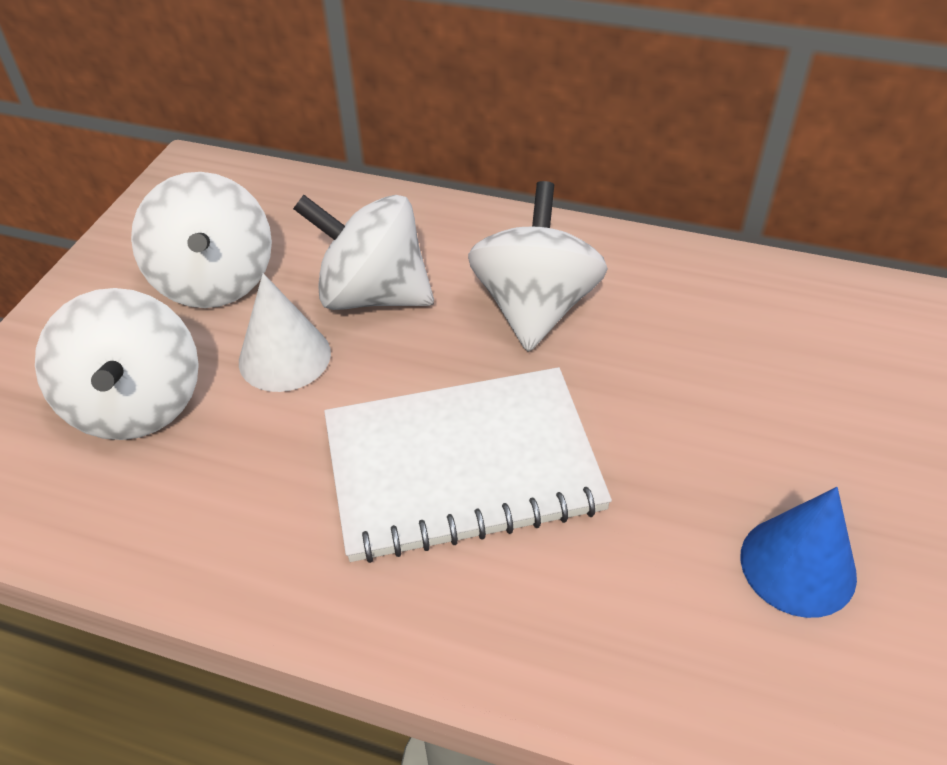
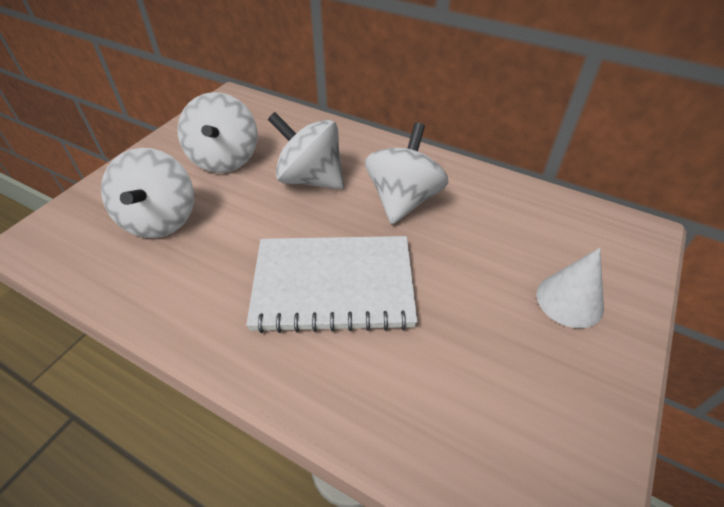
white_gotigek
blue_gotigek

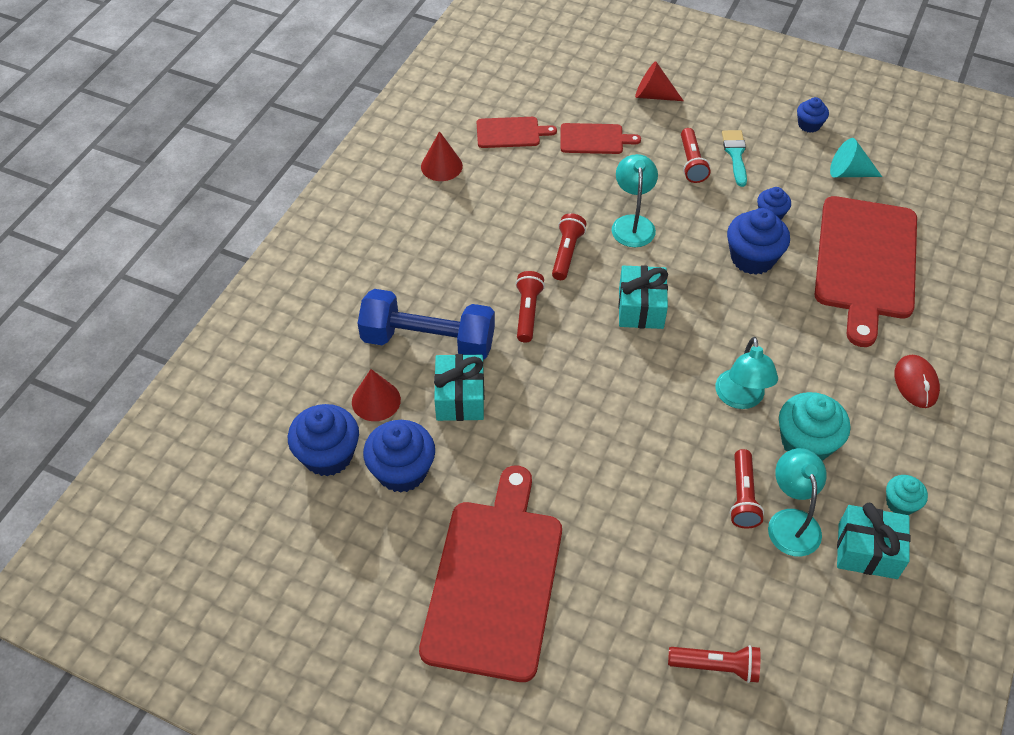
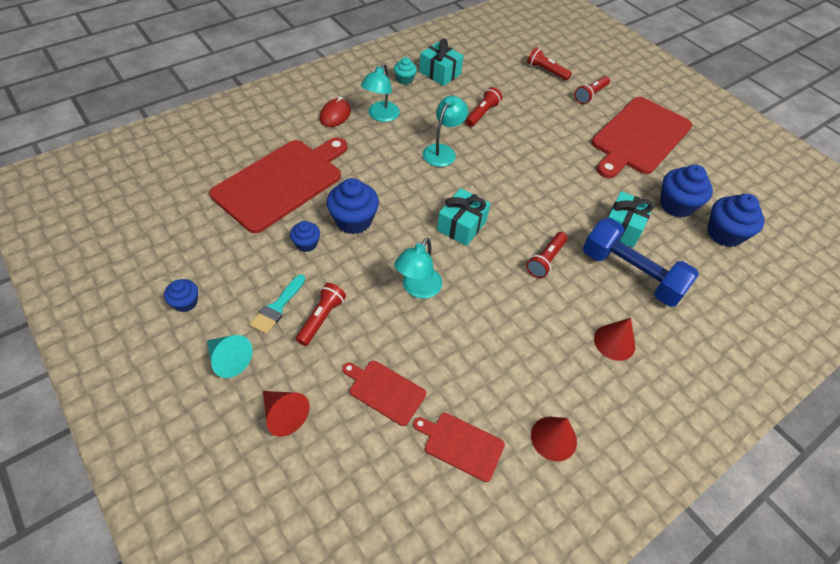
turquoise_gotigek
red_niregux (5th from left)
red_gotigek (3rd from left)
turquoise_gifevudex (1st from left in the first image)
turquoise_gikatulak (1st from left)

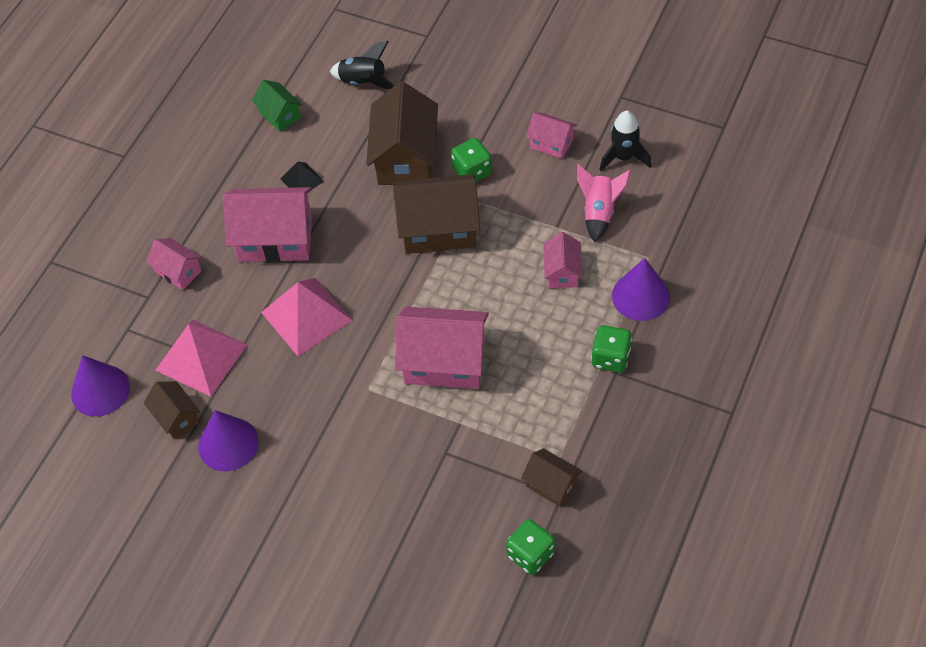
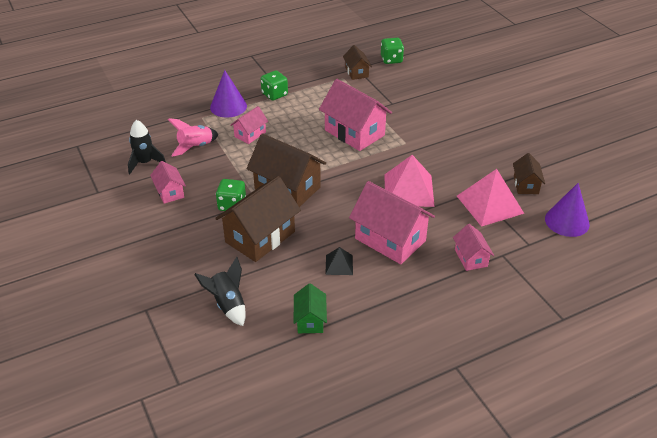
purple_gotigek (2nd from left in the first image)

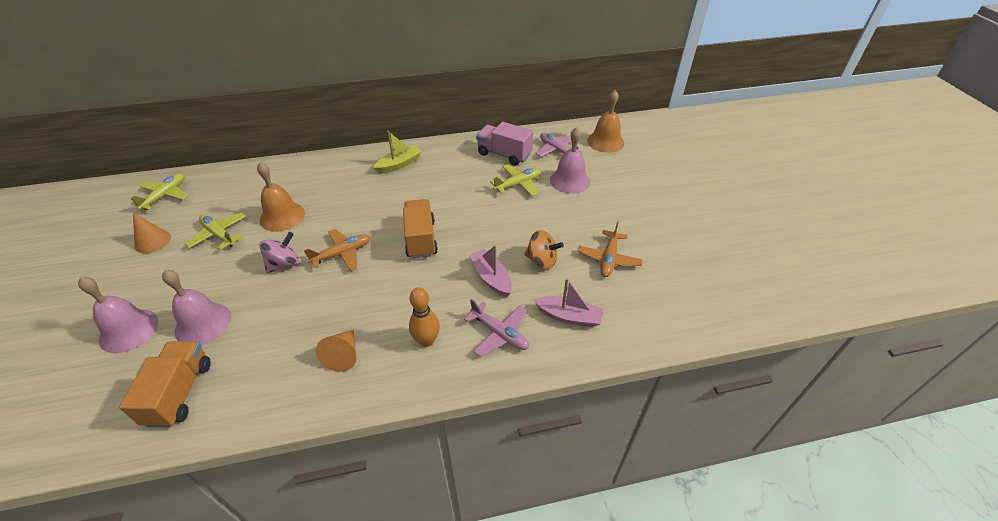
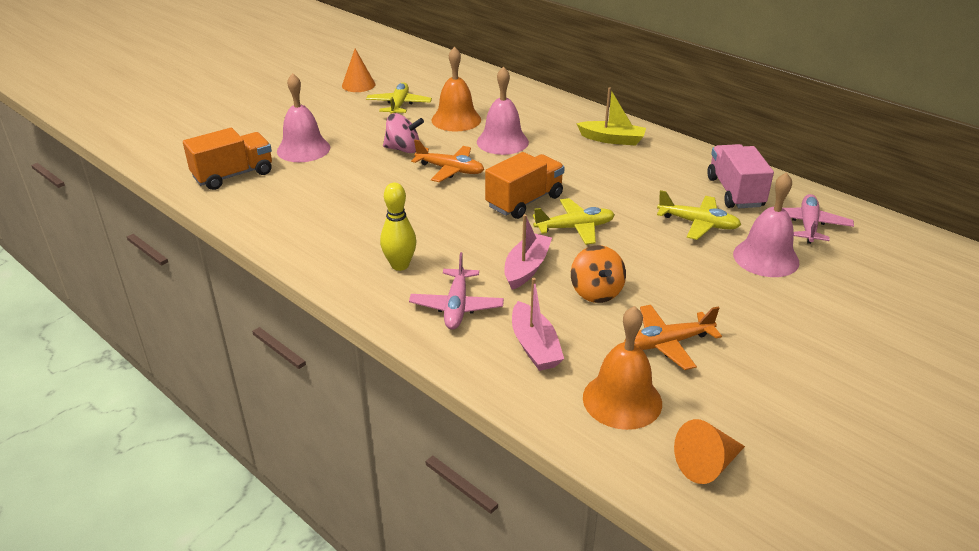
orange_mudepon (2nd from left)
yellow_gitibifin (2nd from left)
pink_mudepon (2nd from left)
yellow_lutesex
orange_gotigek (2nd from left)

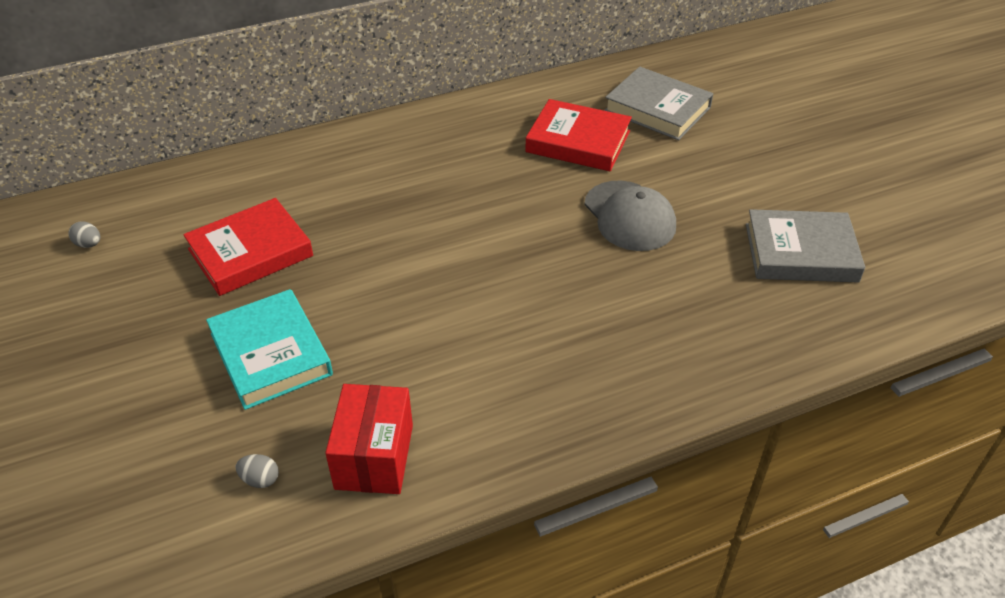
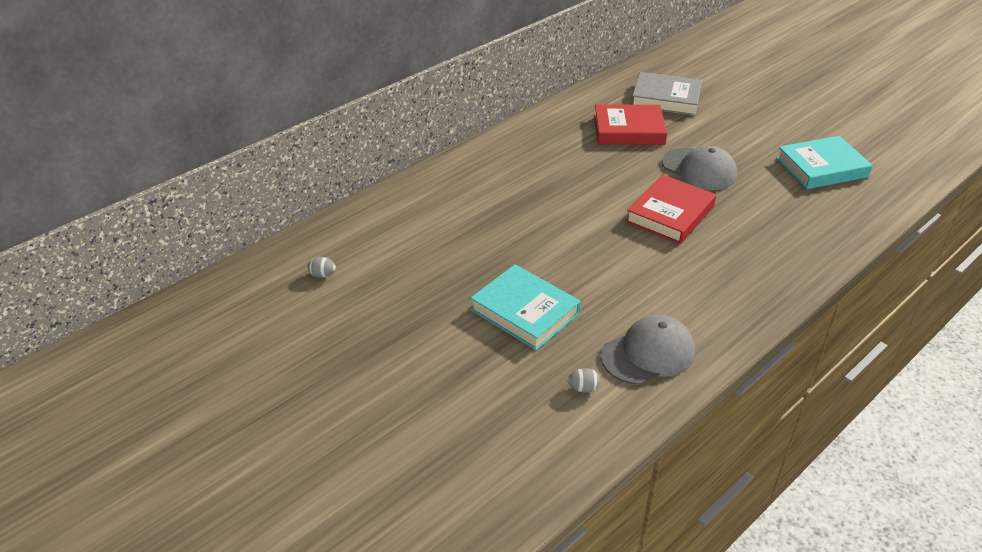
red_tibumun (2nd from left)
turquoise_tibumun (2nd from left)
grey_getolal (1st from left)

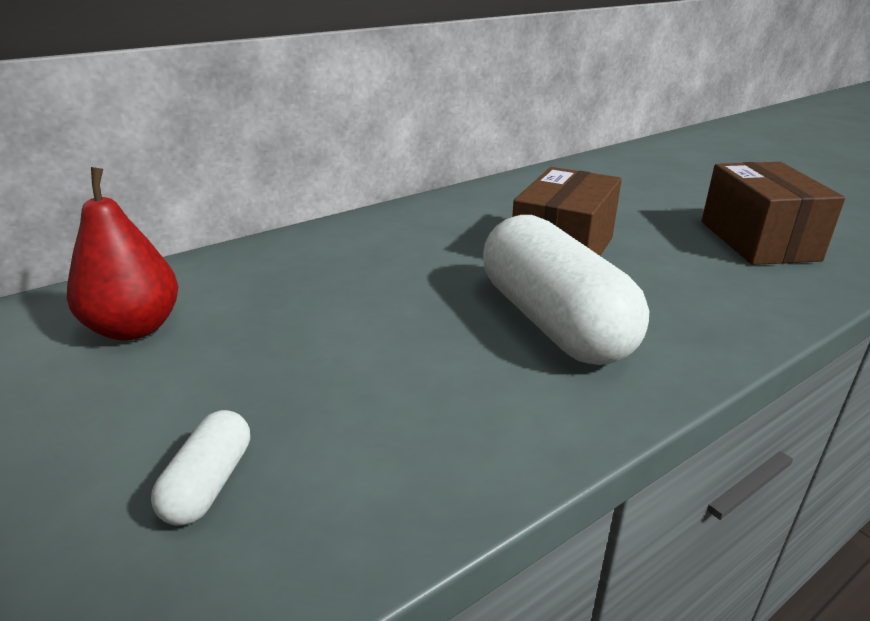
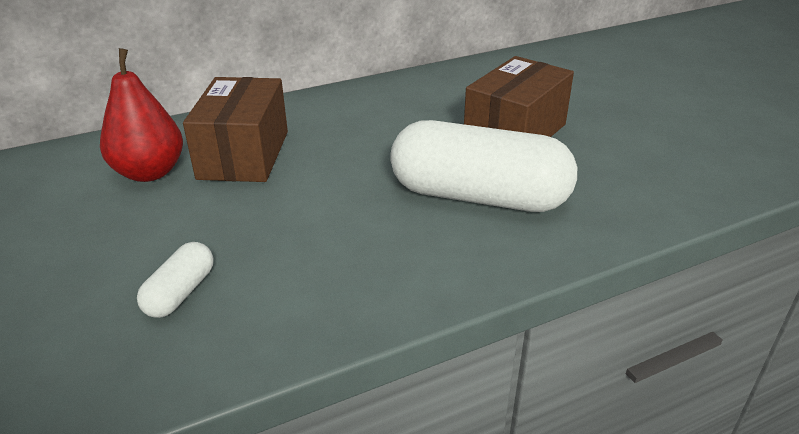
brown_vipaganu (1st from left)
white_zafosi (2nd from left)

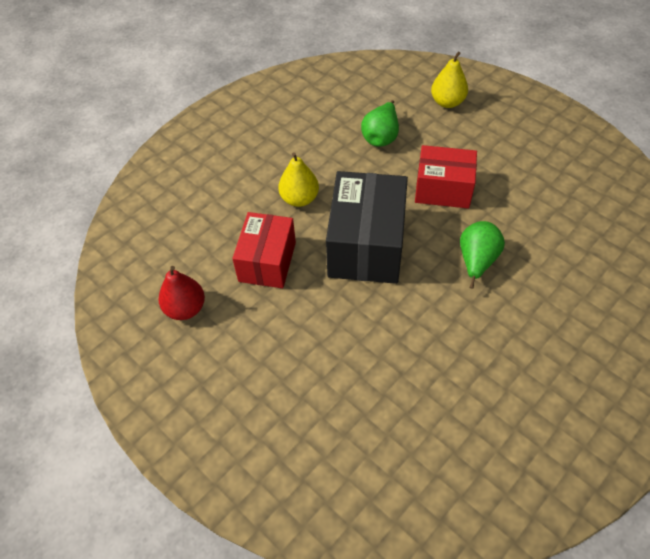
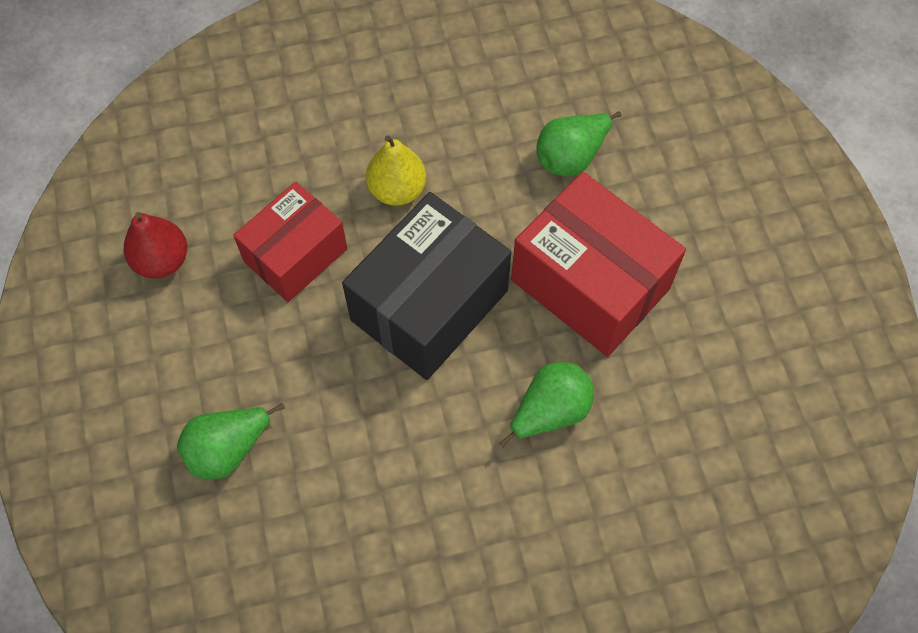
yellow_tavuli (2nd from left in the first image)
red_vipaganu (2nd from left)
green_tavuli (1st from left)

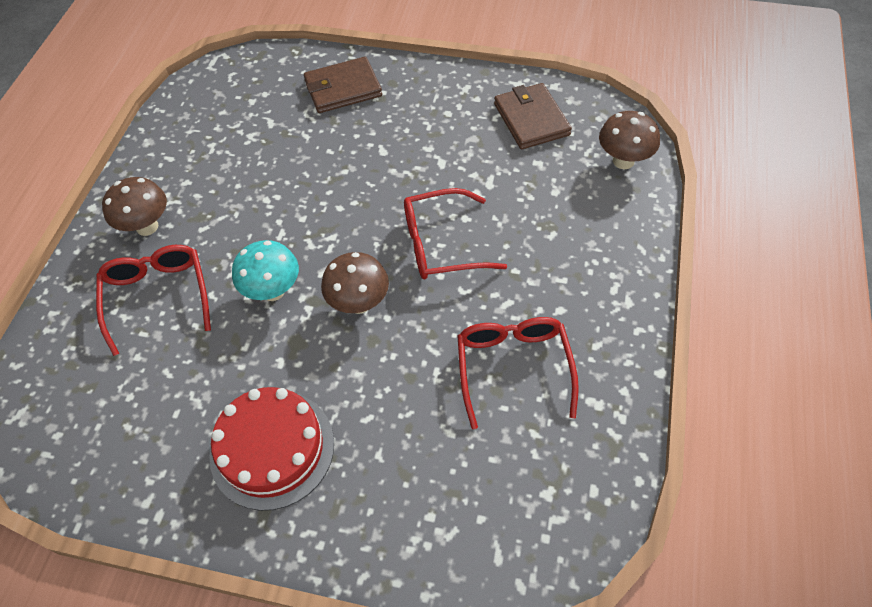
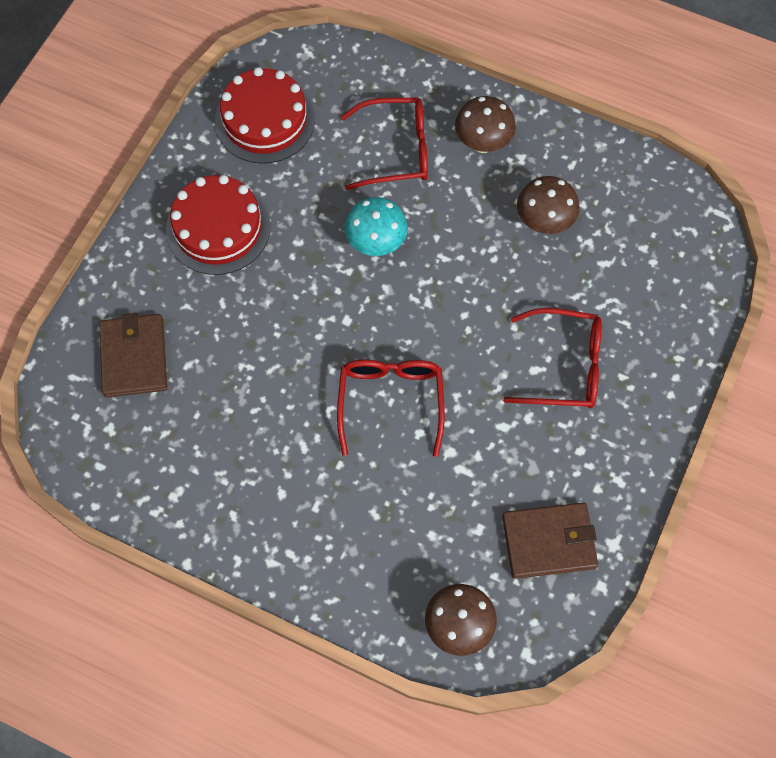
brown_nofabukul (1st from left)
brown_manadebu (3rd from left)
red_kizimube (3rd from left)
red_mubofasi (2nd from left)

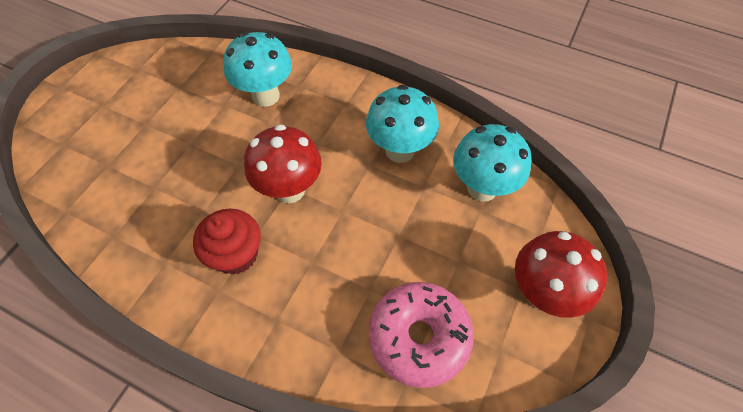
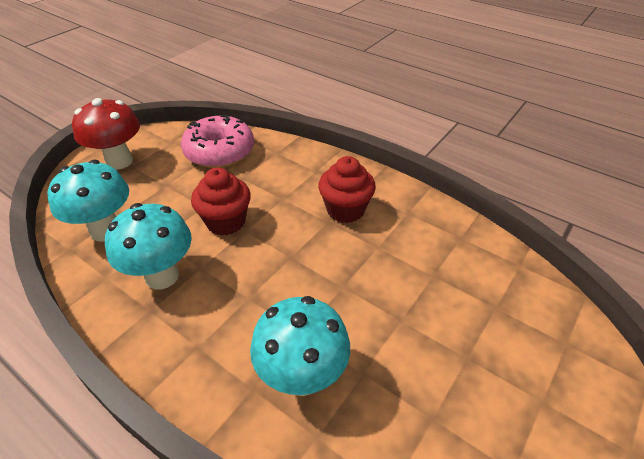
red_manadebu (1st from left in the first image)
red_gifevudex (1st from left)

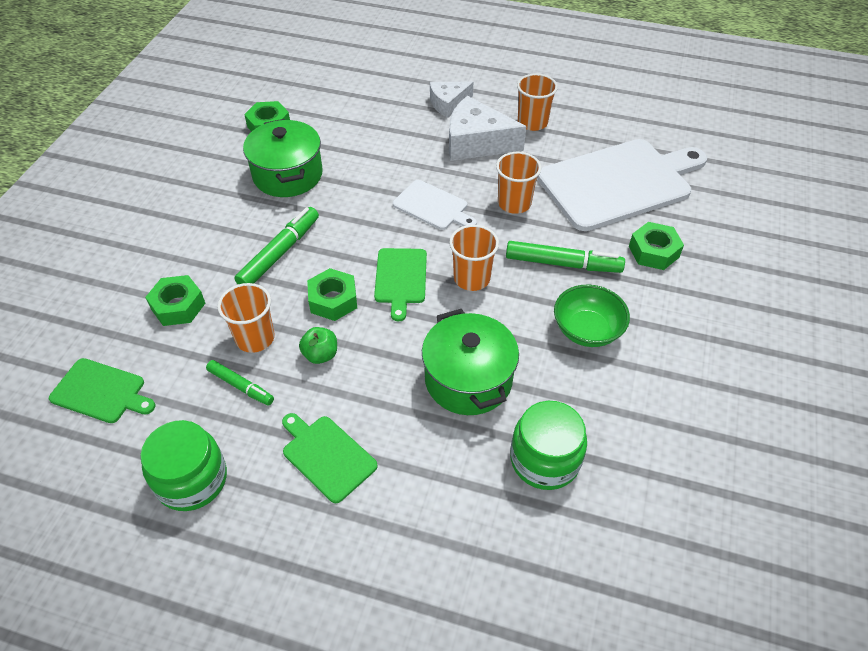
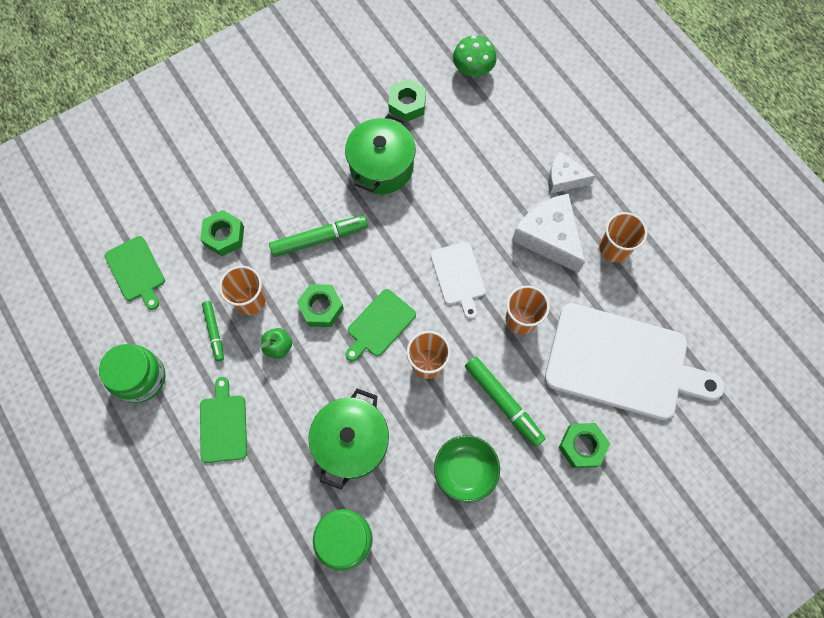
green_manadebu

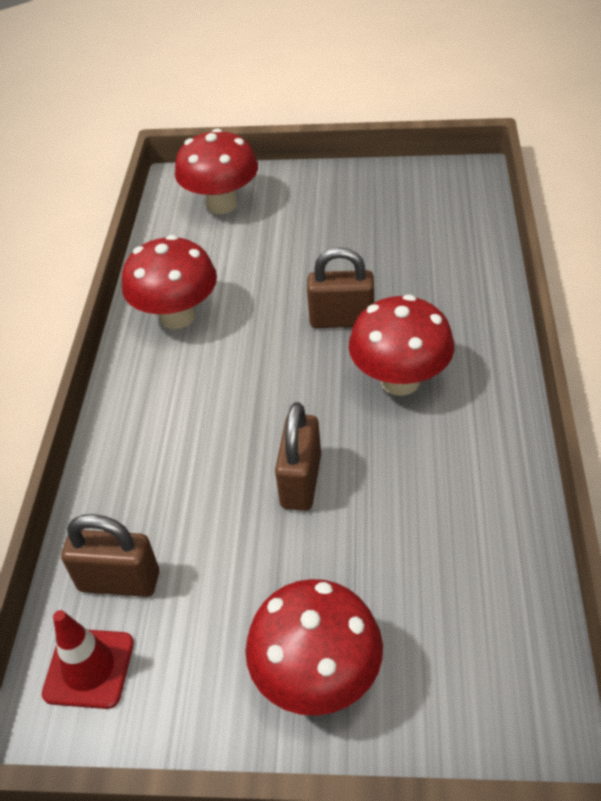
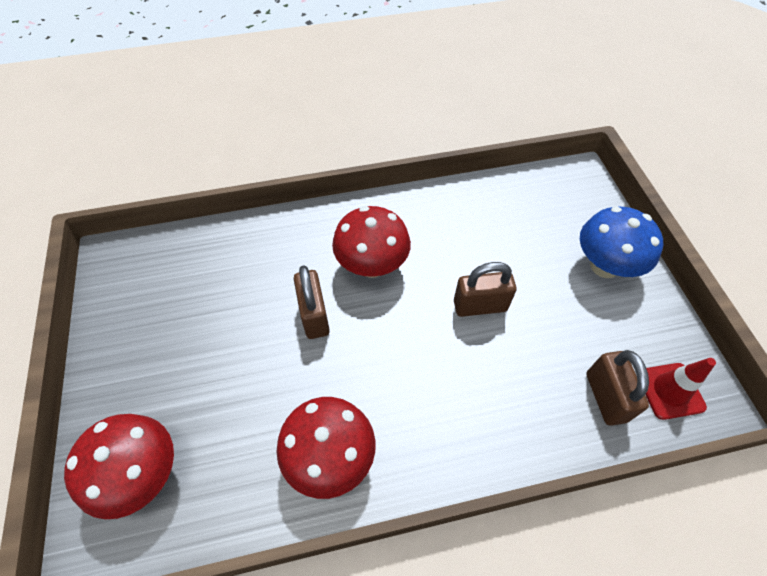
blue_manadebu

